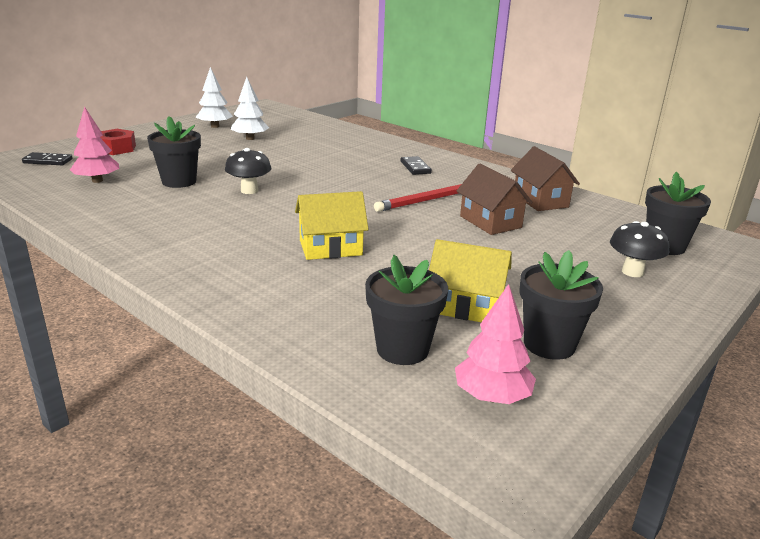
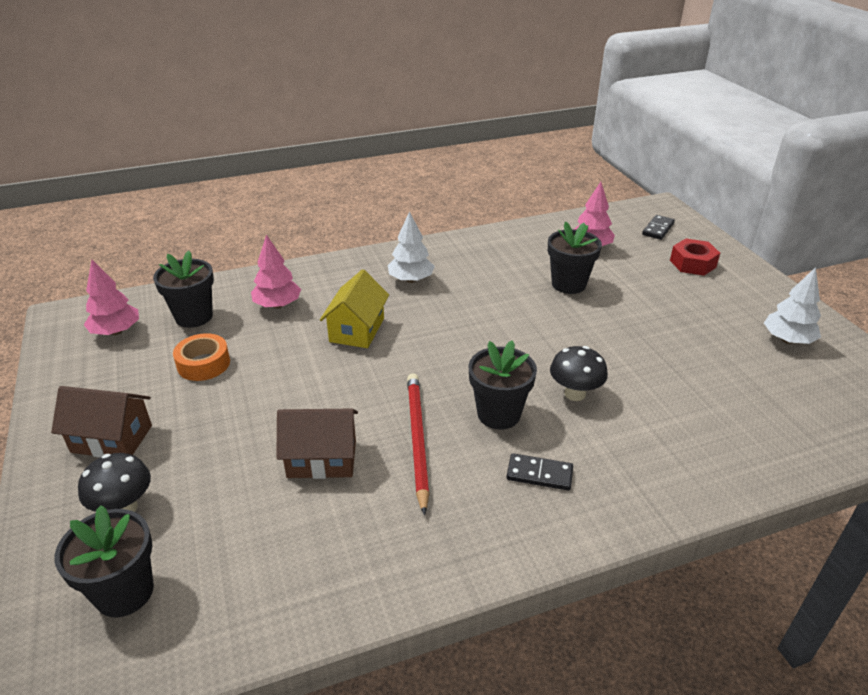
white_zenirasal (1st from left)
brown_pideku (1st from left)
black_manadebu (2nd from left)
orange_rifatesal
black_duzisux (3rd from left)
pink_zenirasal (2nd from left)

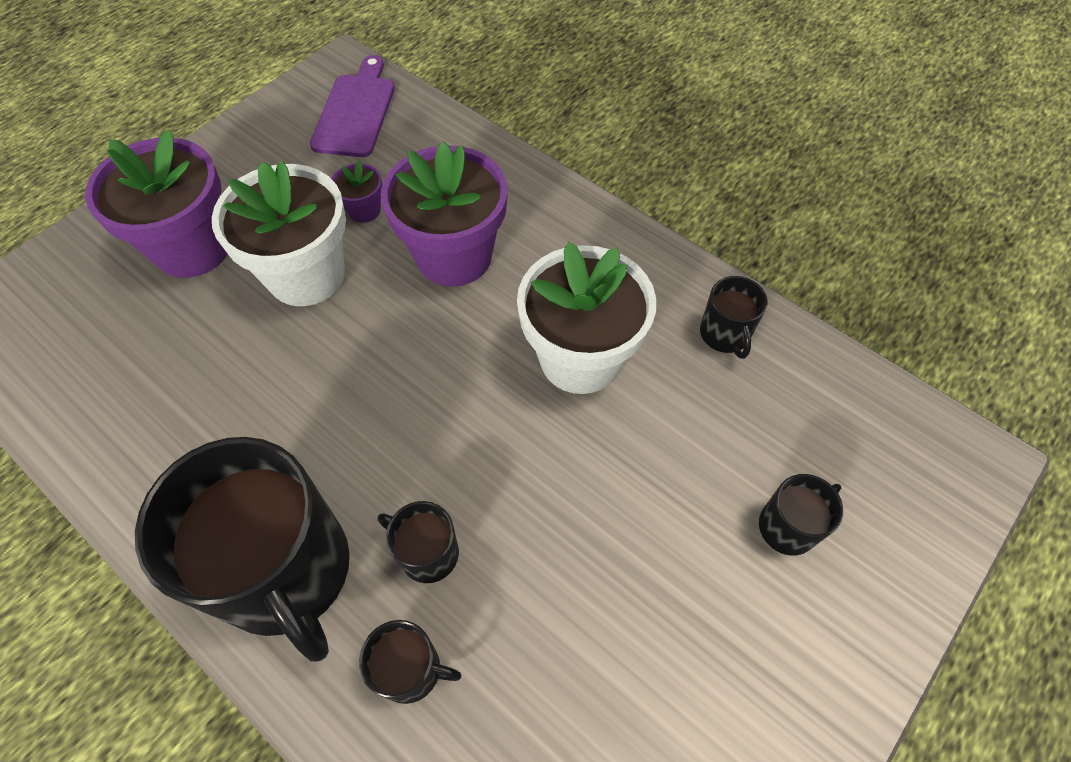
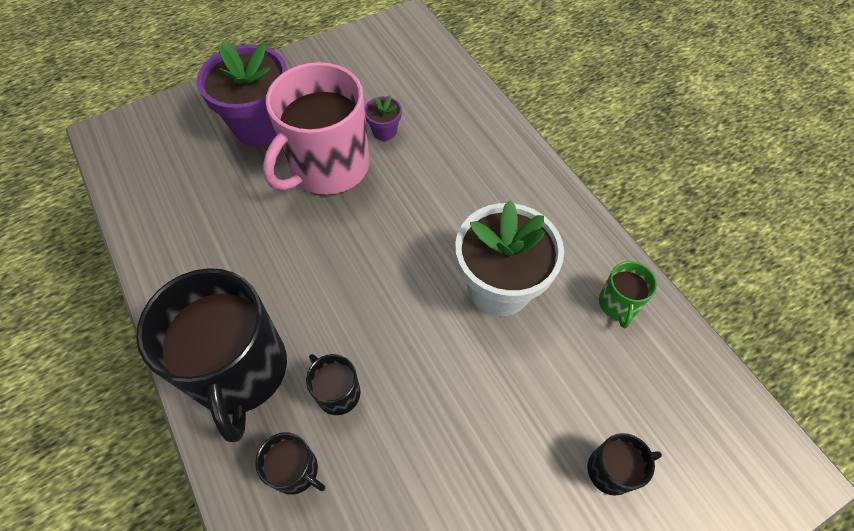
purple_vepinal
purple_duzisux (3rd from left in the first image)
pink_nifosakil
green_nifosakil

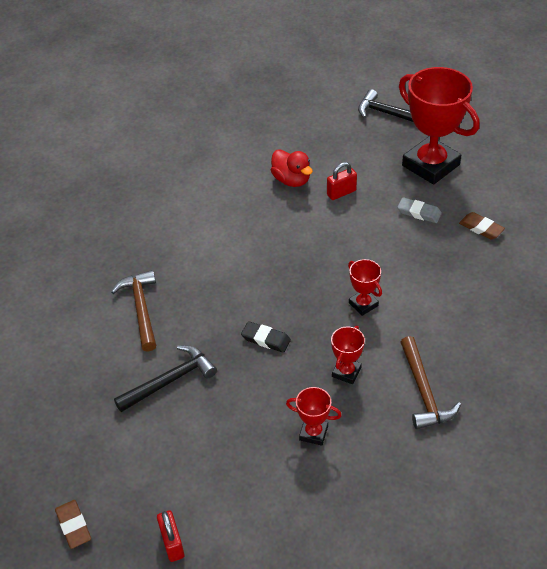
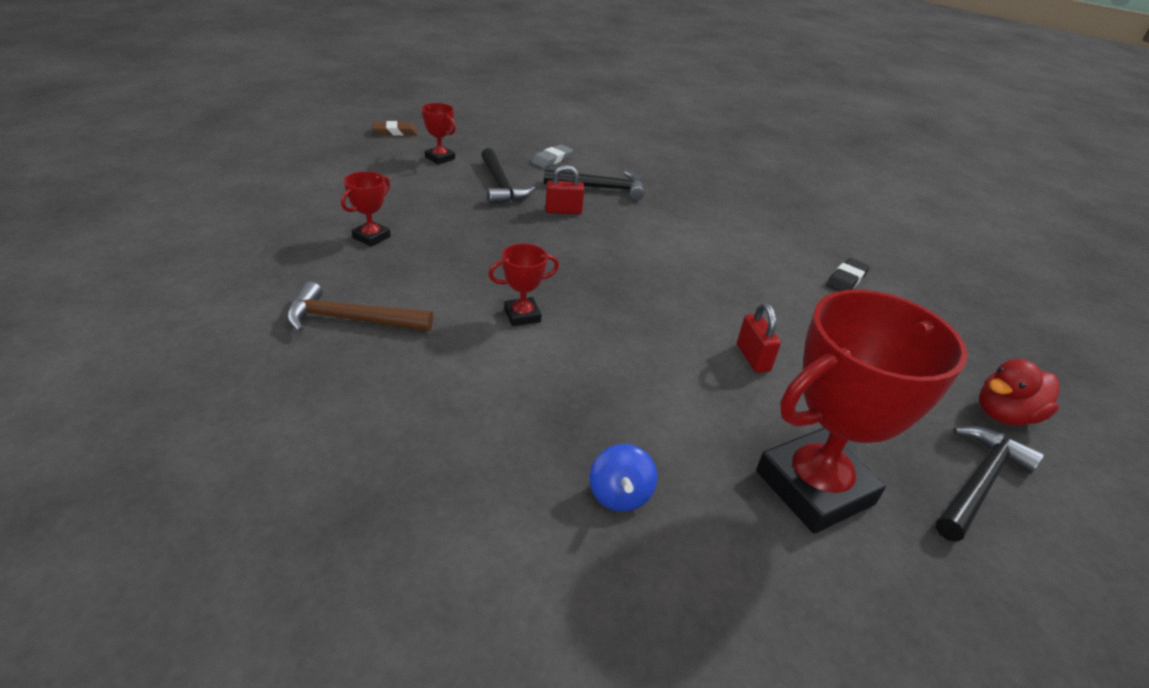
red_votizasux
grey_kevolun
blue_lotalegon
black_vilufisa (2nd from left)
black_kevolun
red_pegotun (2nd from left)
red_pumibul (1st from left)

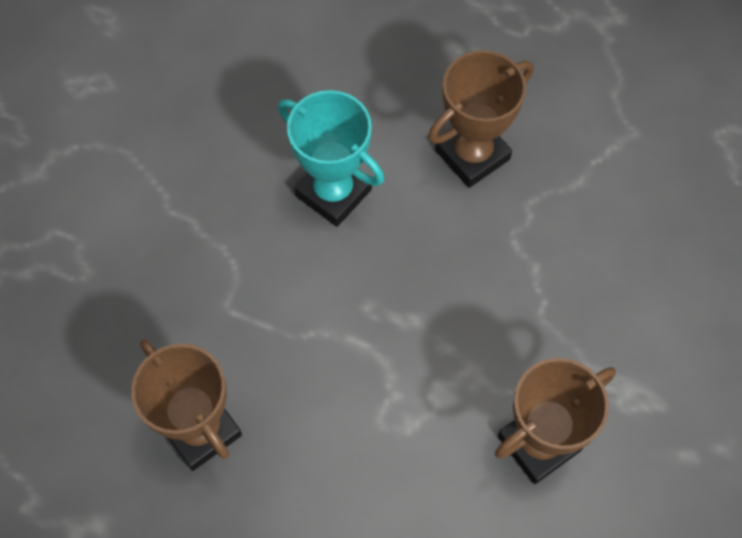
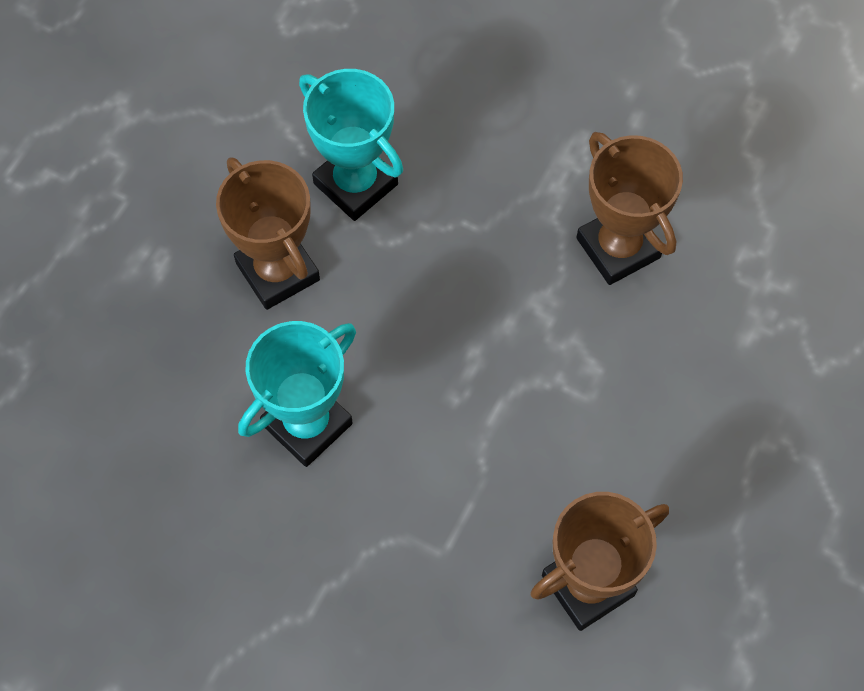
turquoise_pegotun (2nd from left)

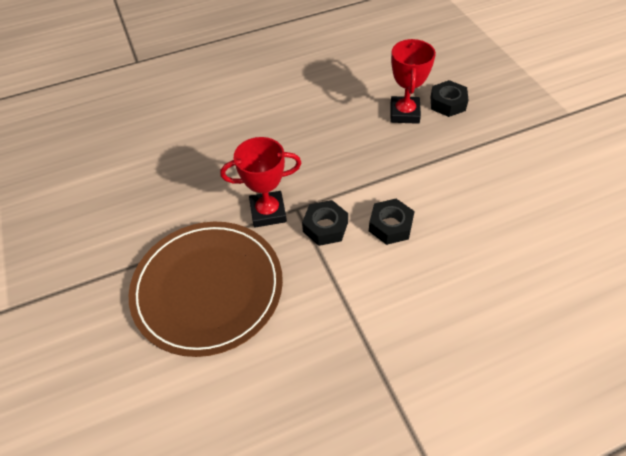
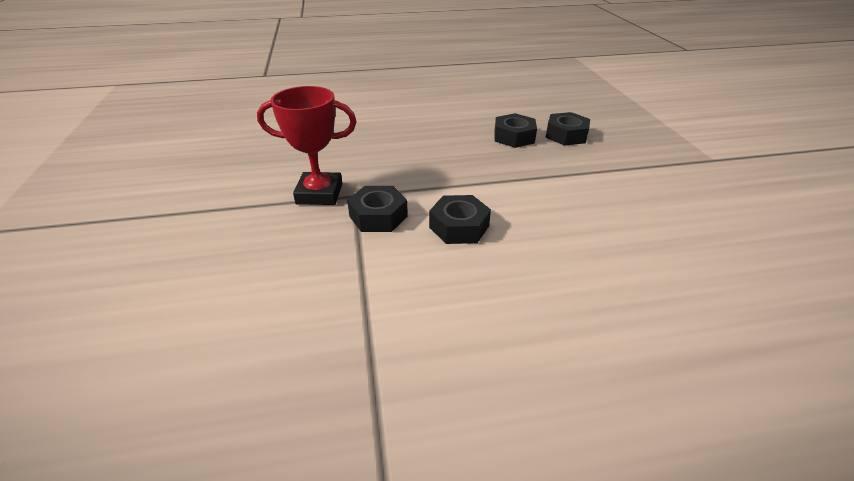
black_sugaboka (3rd from left)
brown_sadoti

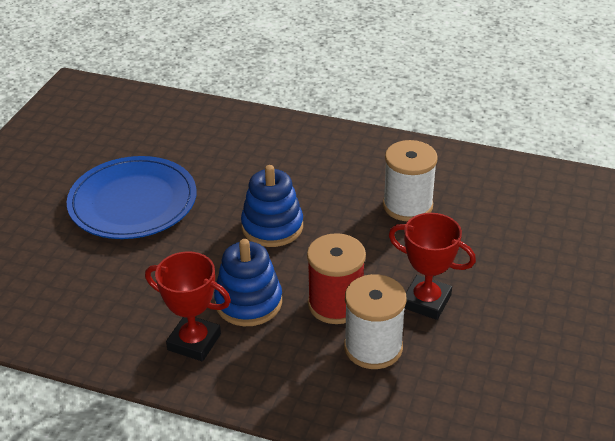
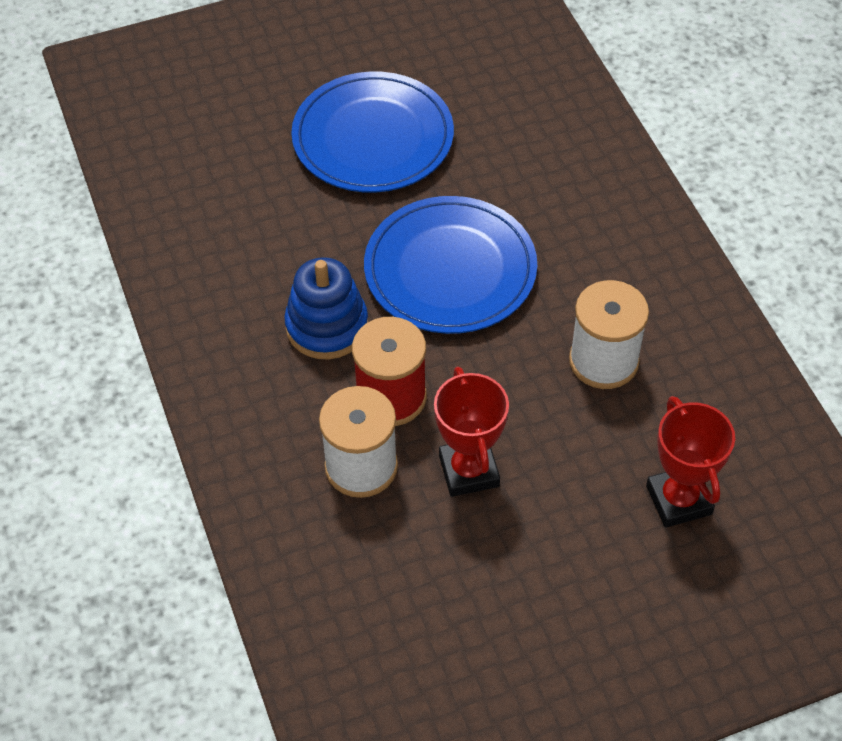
blue_sadoti (2nd from left)
red_pegotun (2nd from left)

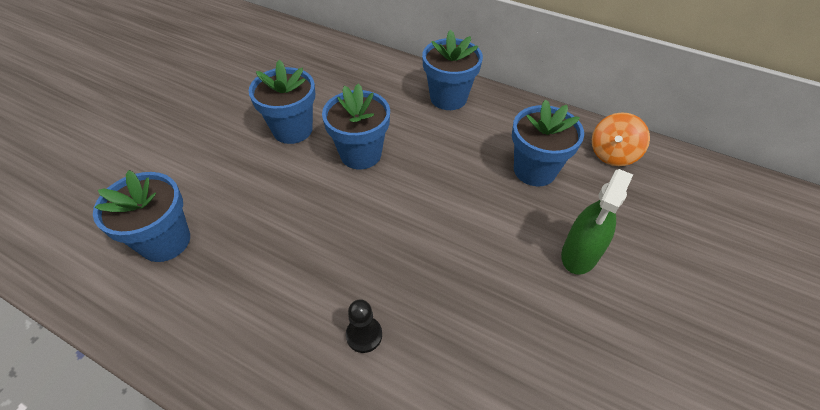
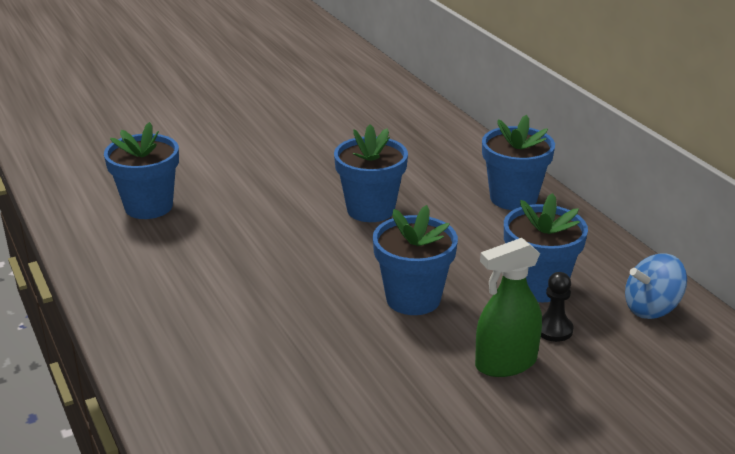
blue_duzisux (3rd from left)
blue_lotalegon
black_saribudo

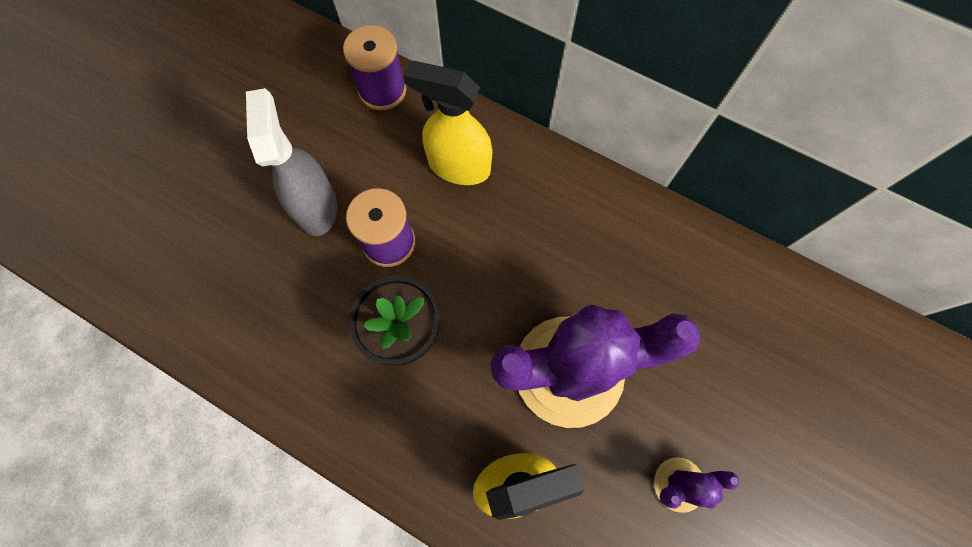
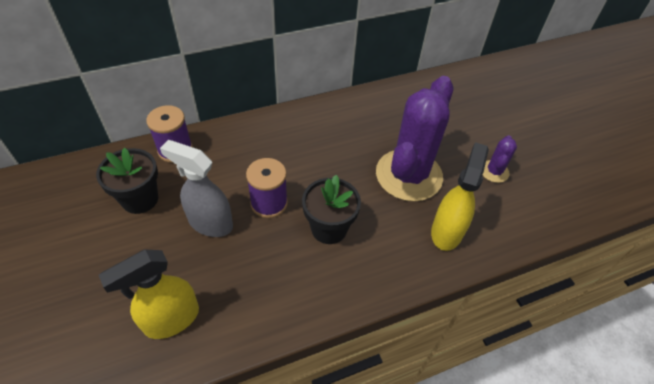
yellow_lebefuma (1st from left)
black_duzisux (1st from left)

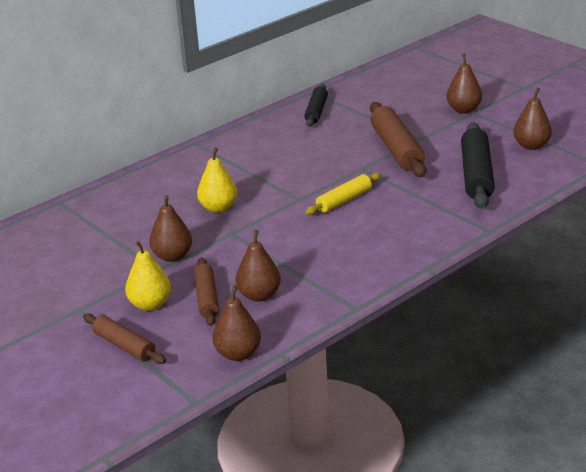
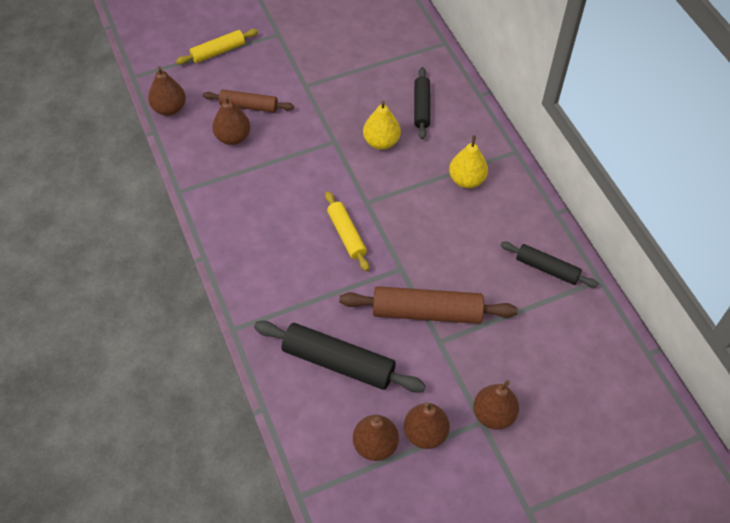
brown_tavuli (4th from left)
yellow_tavuli (2nd from left)
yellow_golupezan (1st from left)
black_golupezan (2nd from left)

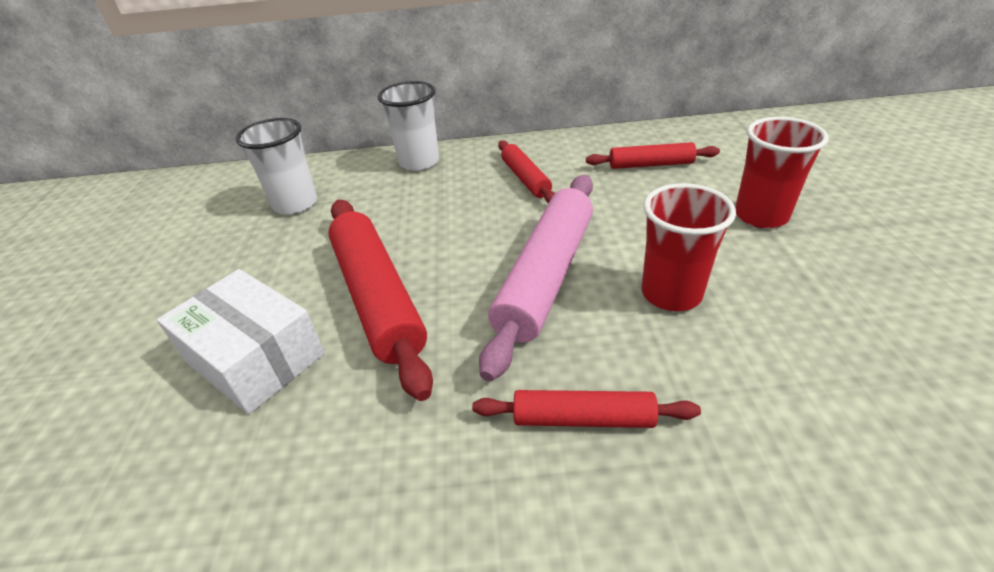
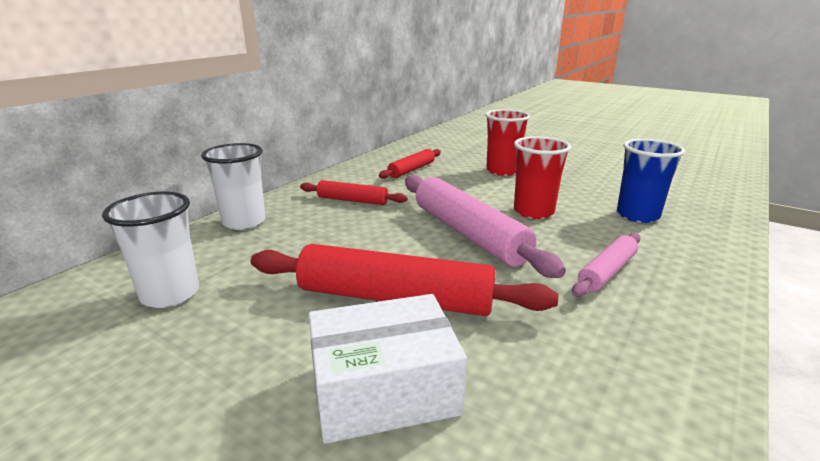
pink_golupezan (2nd from left)
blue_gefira

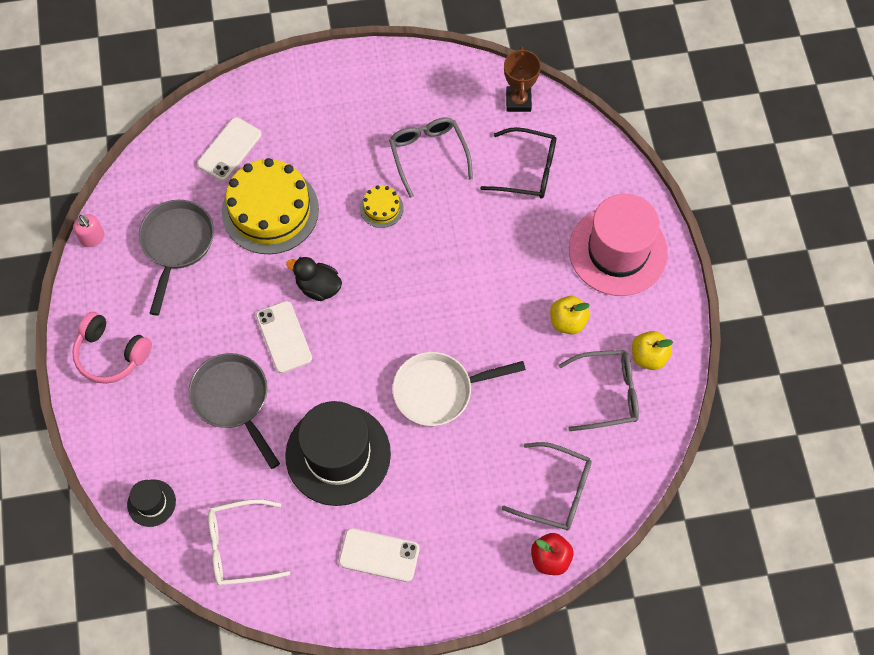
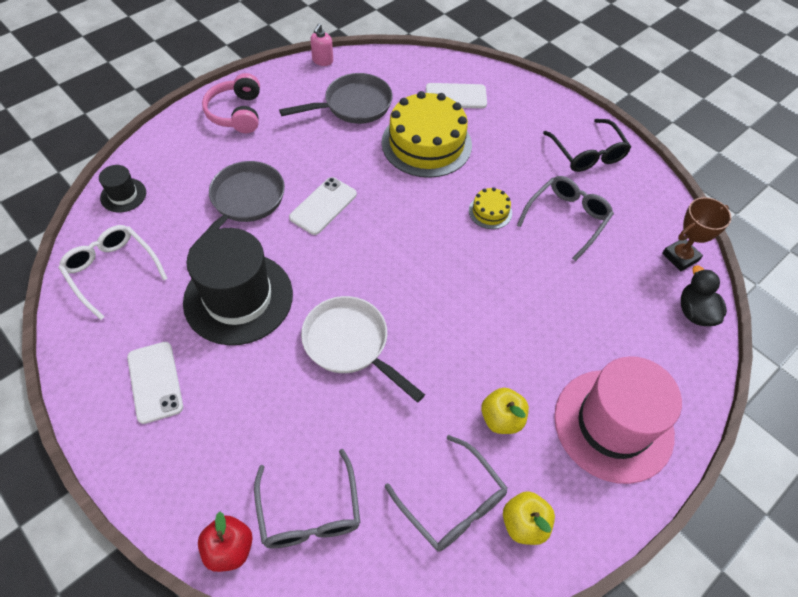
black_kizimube
black_votizasux

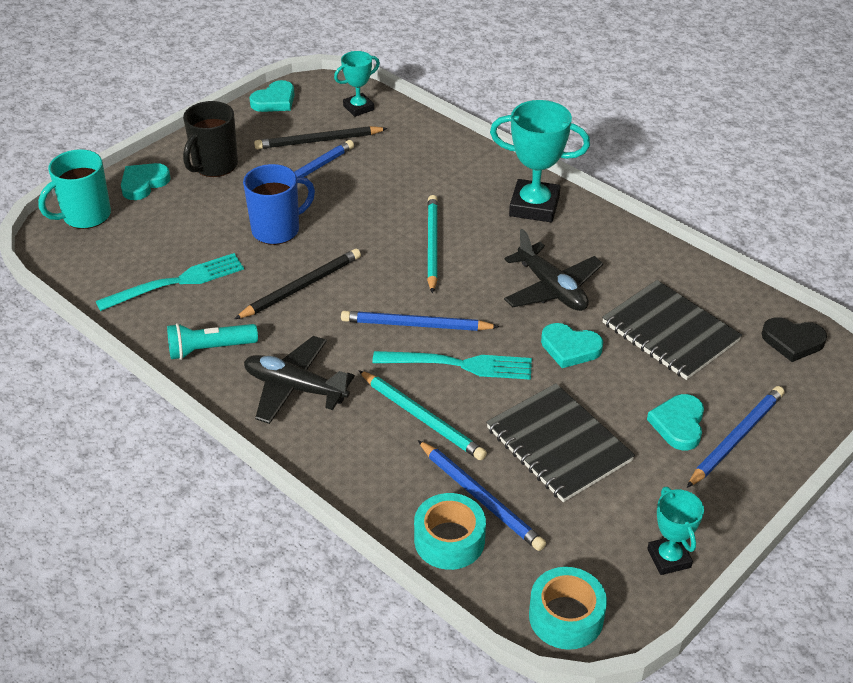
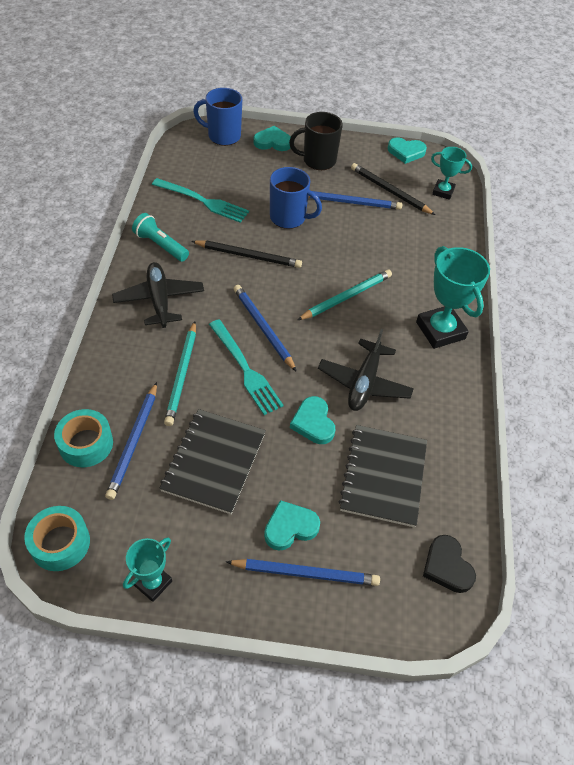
blue_nifosakil (1st from left)

